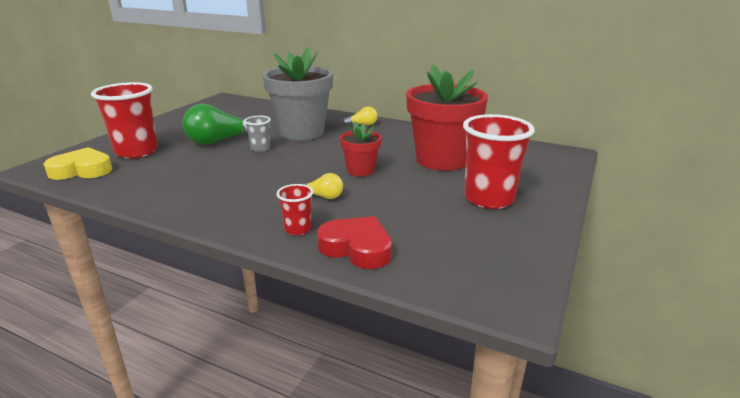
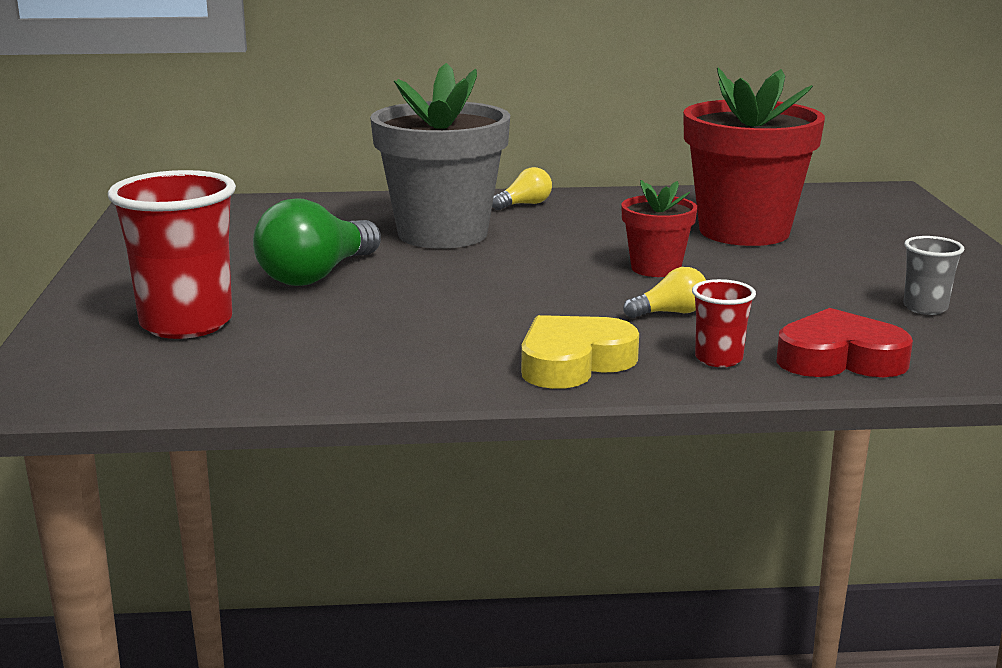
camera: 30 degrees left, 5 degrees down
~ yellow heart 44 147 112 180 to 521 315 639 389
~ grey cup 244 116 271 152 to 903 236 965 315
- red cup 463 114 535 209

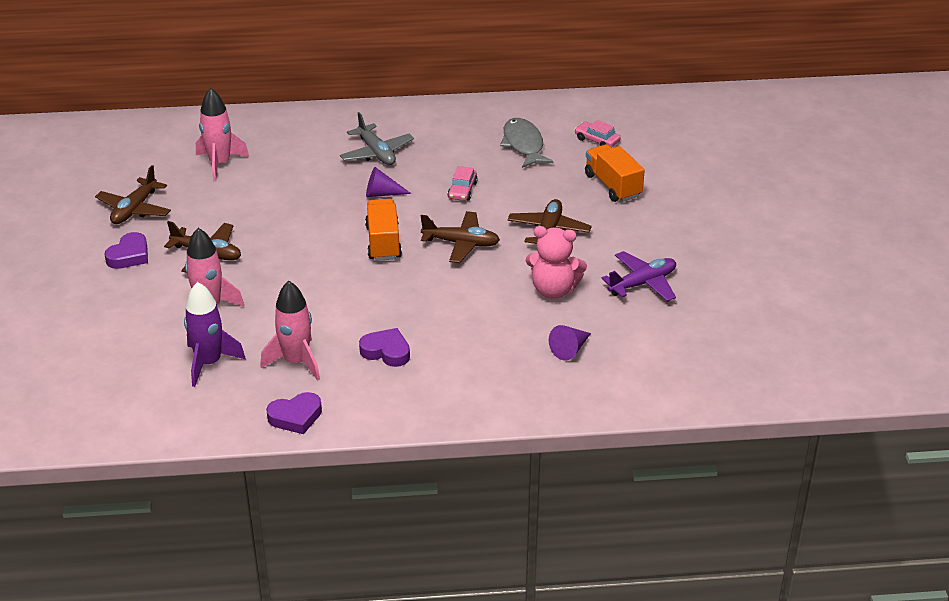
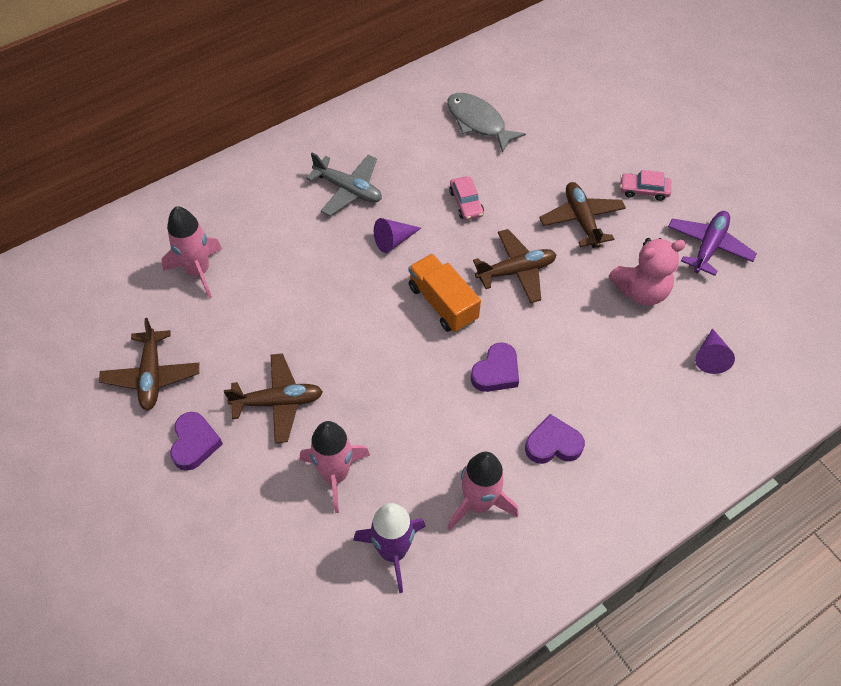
camera: 30 degrees left, 20 degrees up
~ purple heart 266 392 322 434 to 471 342 519 392
~ pink car 575 120 621 148 to 620 170 671 201
- orange truck 585 144 645 202

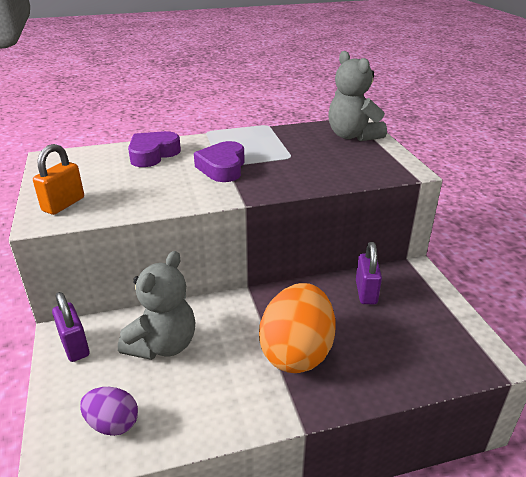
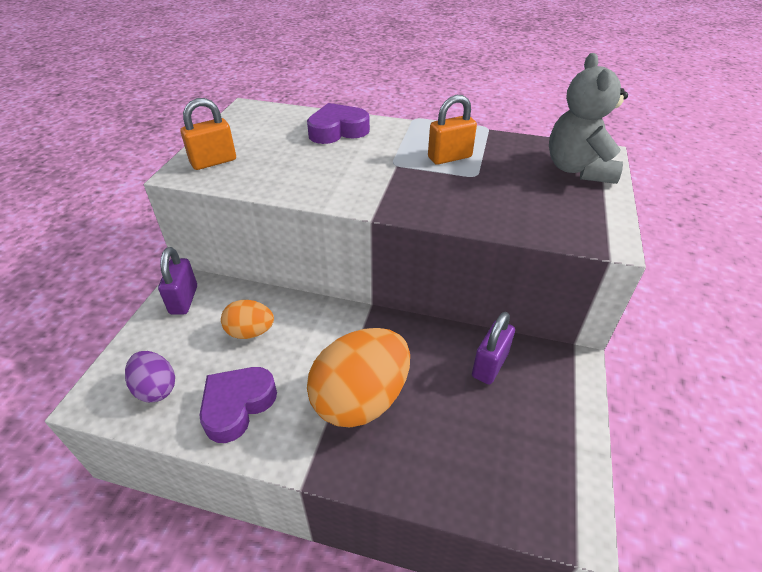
camera: 30 degrees right, 10 degrees up
~ grey teddy bear 118 251 195 360 to orange egg 221 300 274 339
~ purple heart 194 141 245 182 to 199 367 277 443
+ orange padlock 428 95 477 165

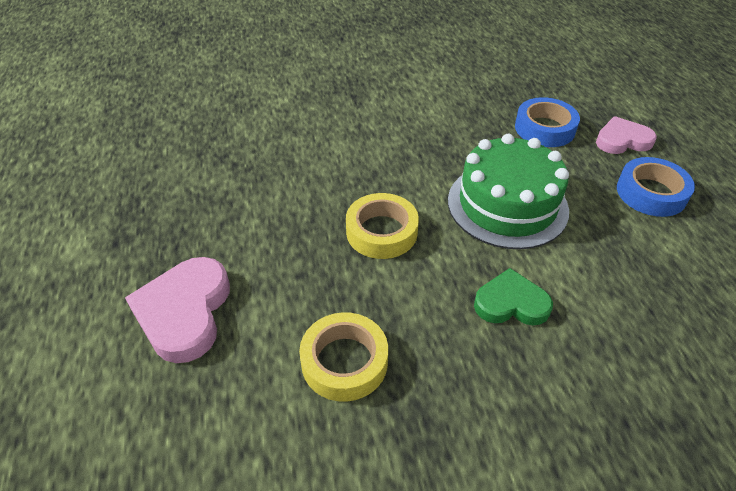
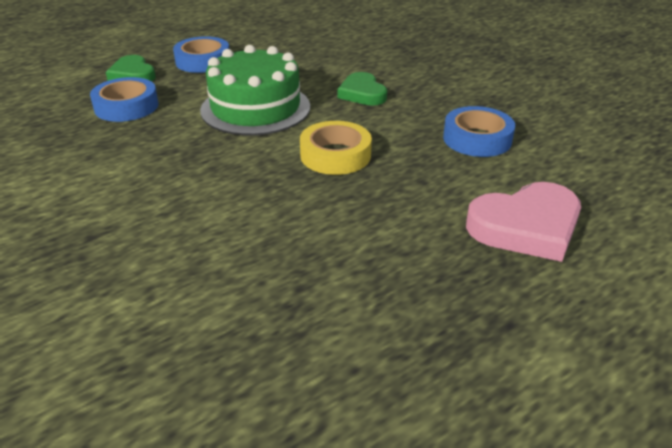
camera: 115 degrees left, 10 degrees down
~ yellow tape 299 312 388 402 to blue tape 443 106 515 157
~ pink heart 596 116 657 154 to green heart 106 55 156 81

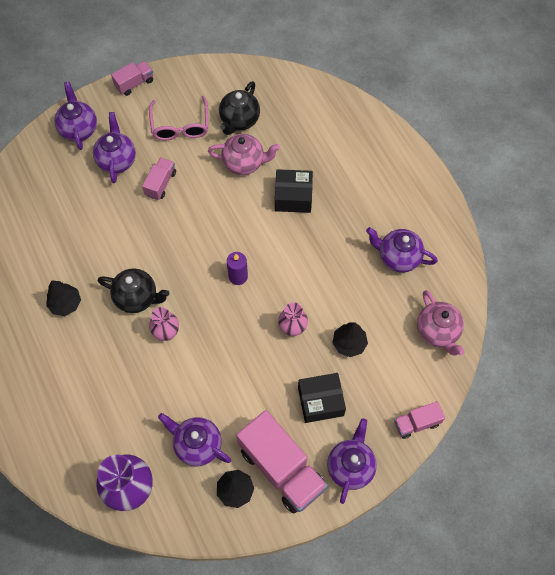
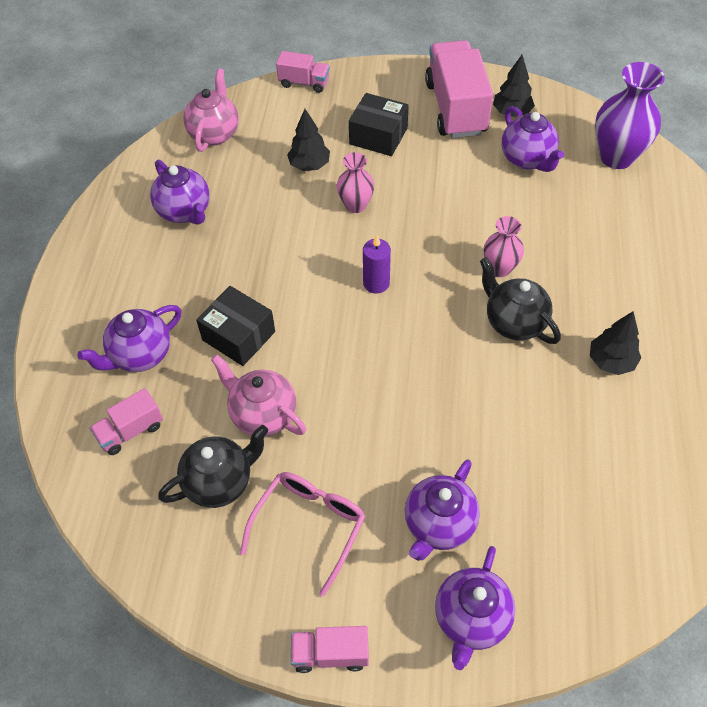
camera: 145 degrees left, 10 degrees down
~ pink truck 142 157 176 200 to 90 388 163 455
~ purple teapot 327 418 377 504 to 77 305 181 372

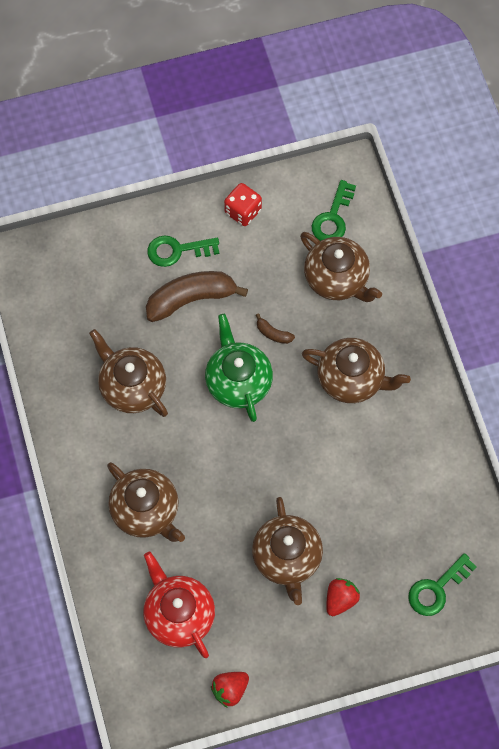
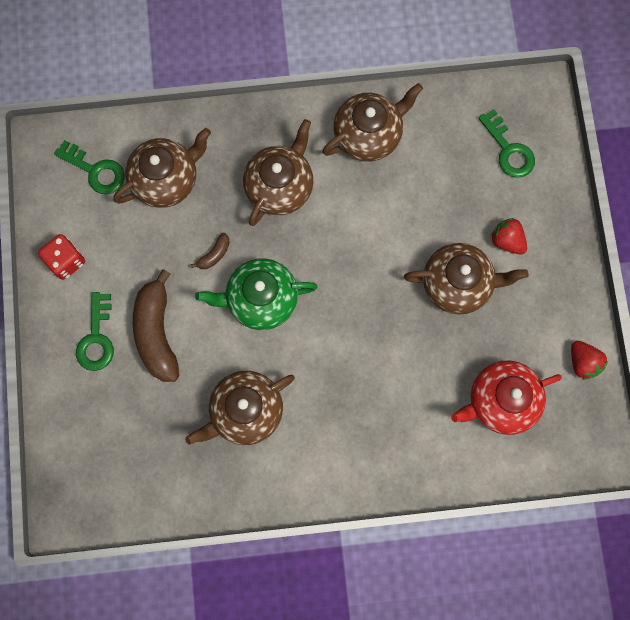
camera: 80 degrees left, 10 degrees up
~ brown teapot 107 462 185 542 to 322 83 423 161

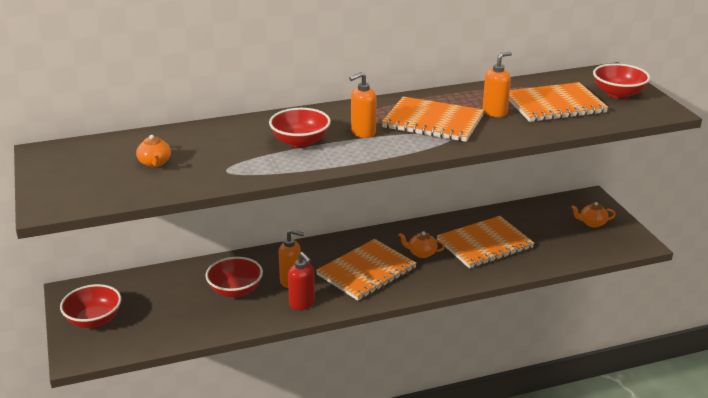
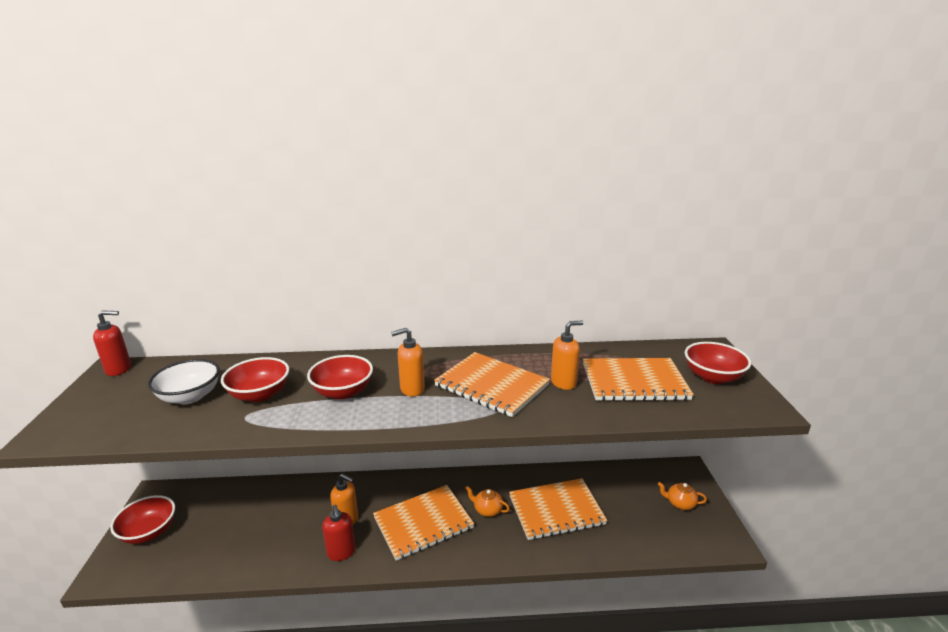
camera: 15 degrees right, 5 degrees down
~ orange teapot 136 135 171 167 to white bowl 148 359 220 404
~ red bowl 205 257 263 298 to 221 357 289 402
+ red soap dispenser 93 310 131 376

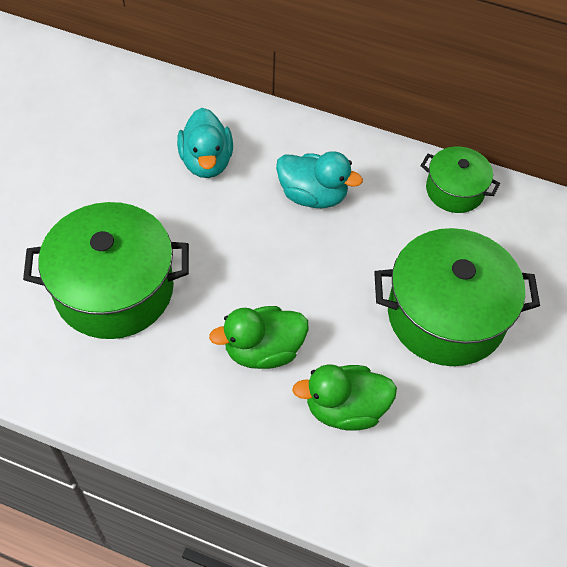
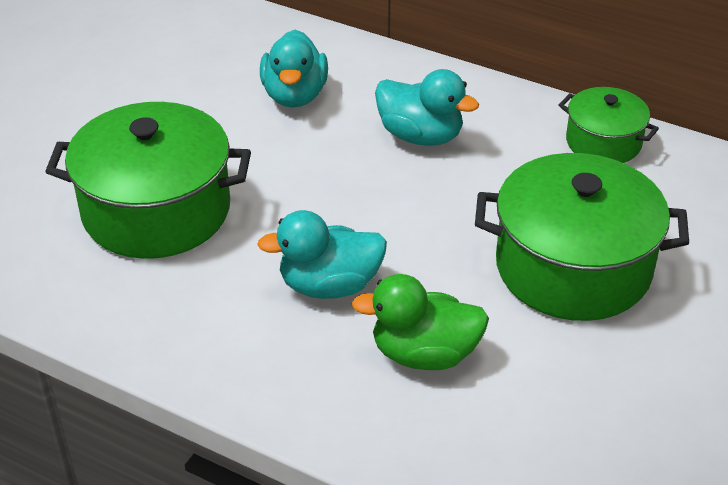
camera: 10 degrees right, 15 degrees down
~ green duck 209 306 308 369 to turquoise duck 257 210 387 299

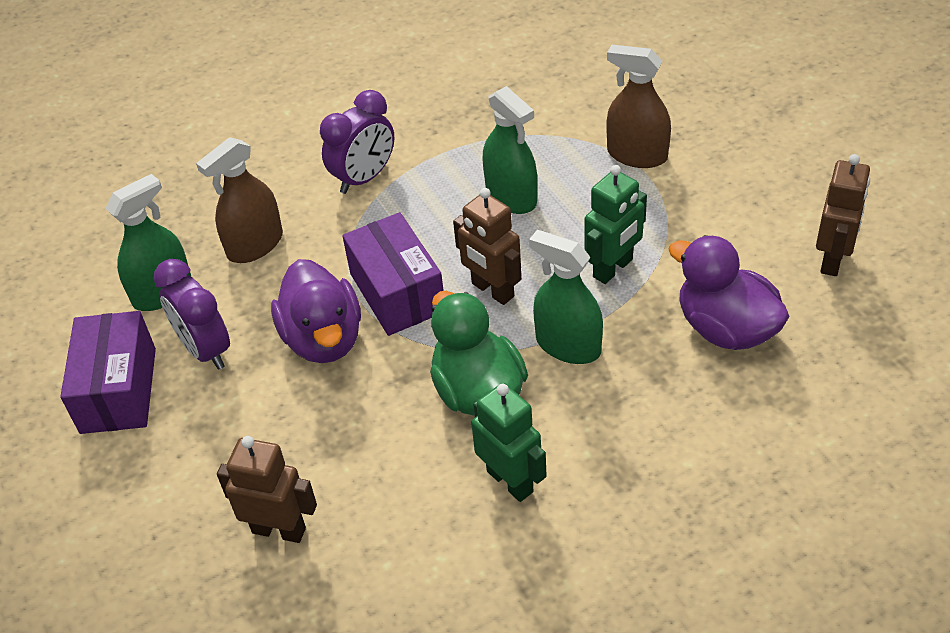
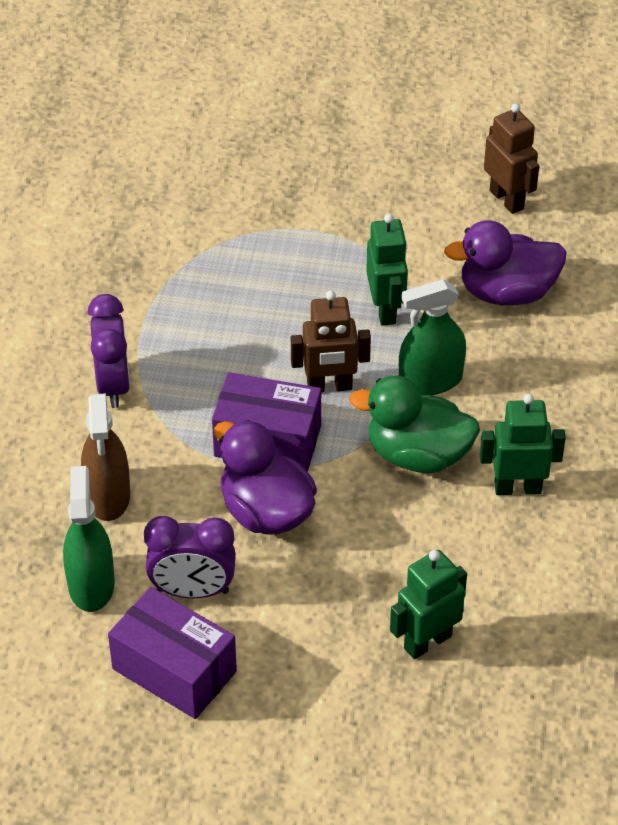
camera: 55 degrees left, 0 degrees up
~ brown robot 217 436 317 543 to green robot 390 550 467 659
~ purple duck 271 259 361 363 = 214 420 317 535 150 degrees counterclockwise
- green spray bottle 482 86 537 214
- brown spray bottle 606 45 671 168

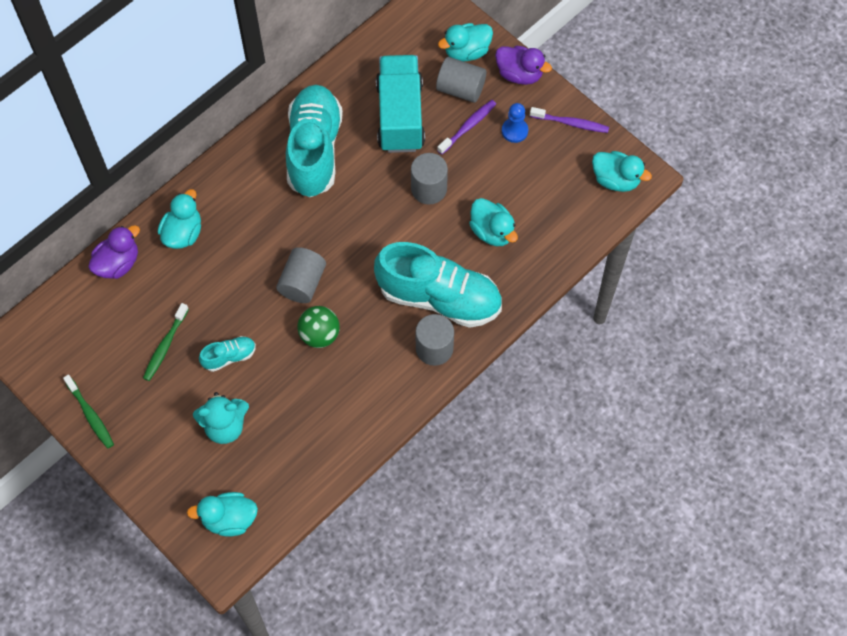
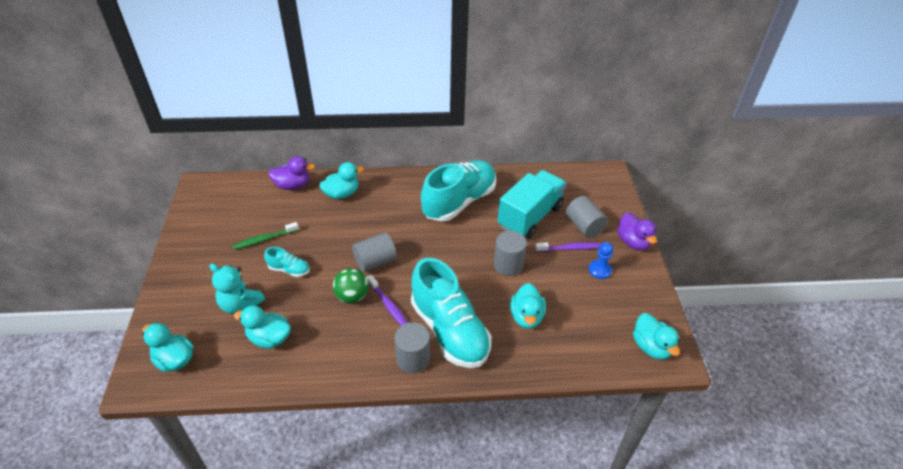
camera: 40 degrees right, 20 degrees down
- green toothbrush 63 374 114 449
~ turquoise duck 438 23 493 62 to 234 305 291 349
~ purple toothbrush 530 107 609 133 to 367 275 408 326

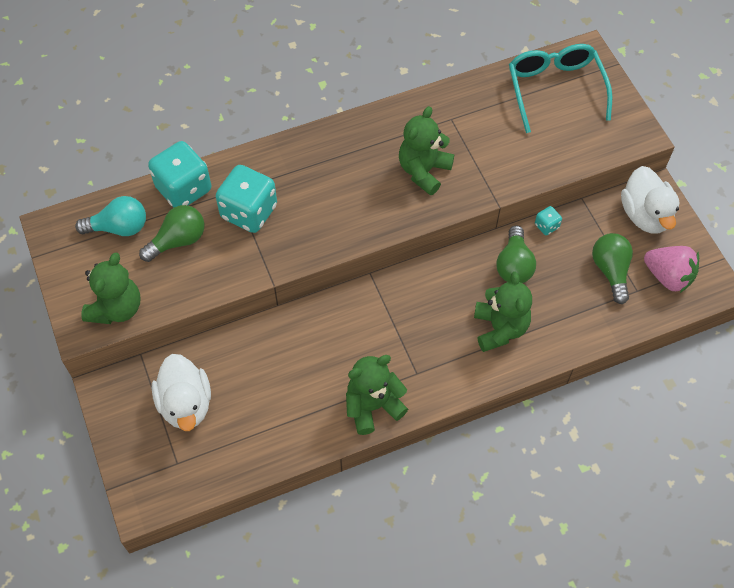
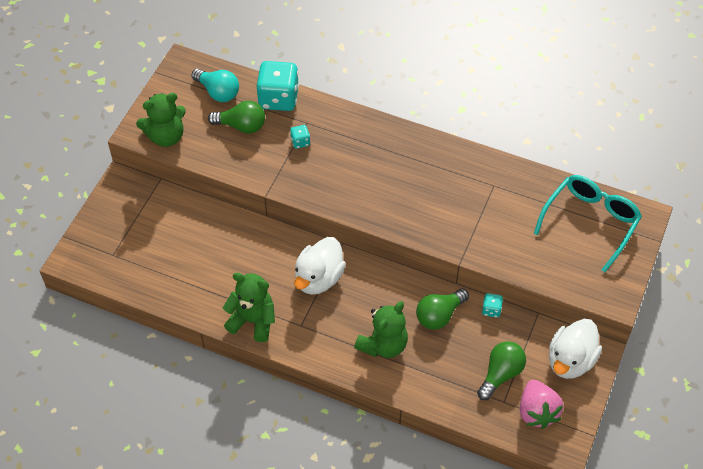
camera: 45 degrees right, 5 degrees down
~ white duck 152 354 211 431 to 294 237 346 295
~ turquoise dice 216 165 277 233 = 290 125 310 149 x0.45
- green teddy bear 399 106 454 195

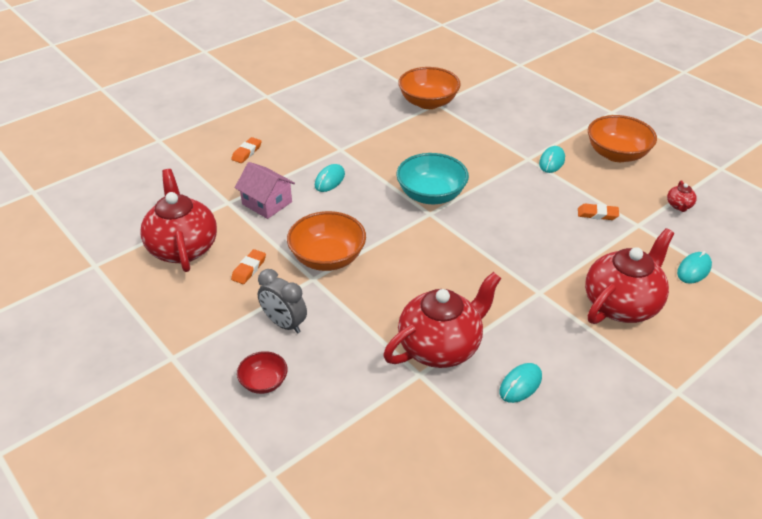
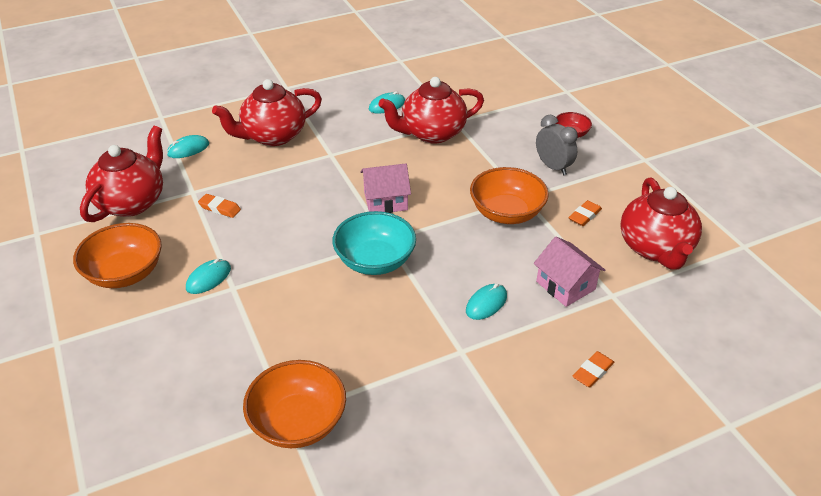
camera: 165 degrees left, 0 degrees up
~ red teapot 667 180 697 212 = 80 126 163 222 x2.47
+ pink house 360 164 411 213

